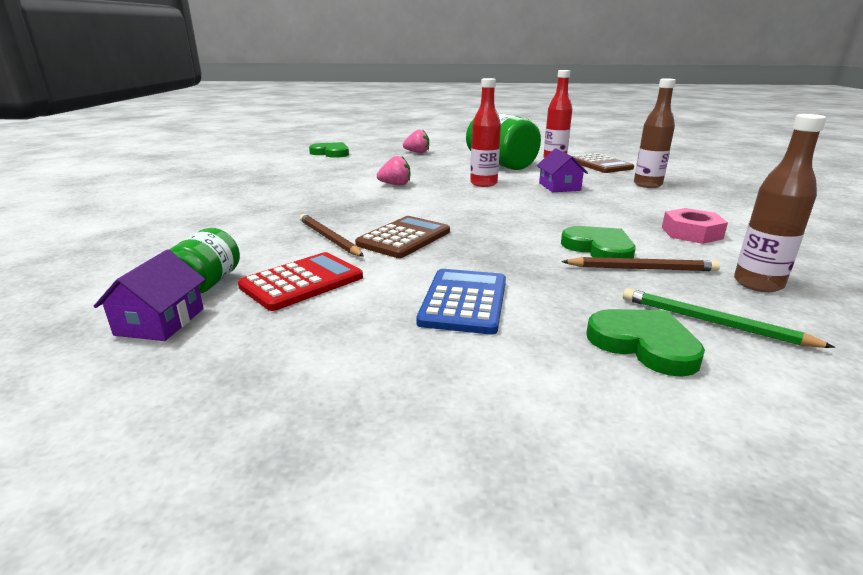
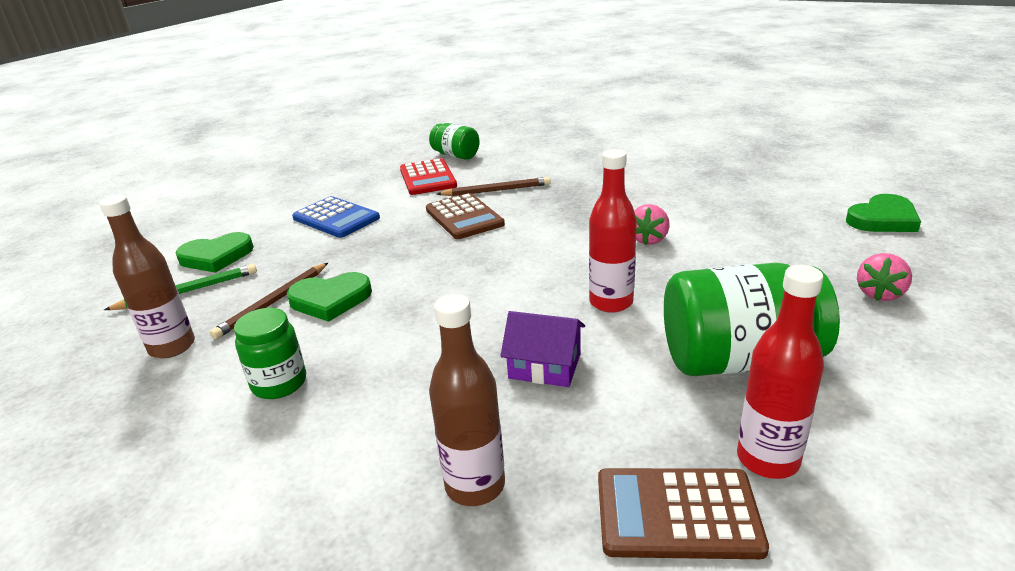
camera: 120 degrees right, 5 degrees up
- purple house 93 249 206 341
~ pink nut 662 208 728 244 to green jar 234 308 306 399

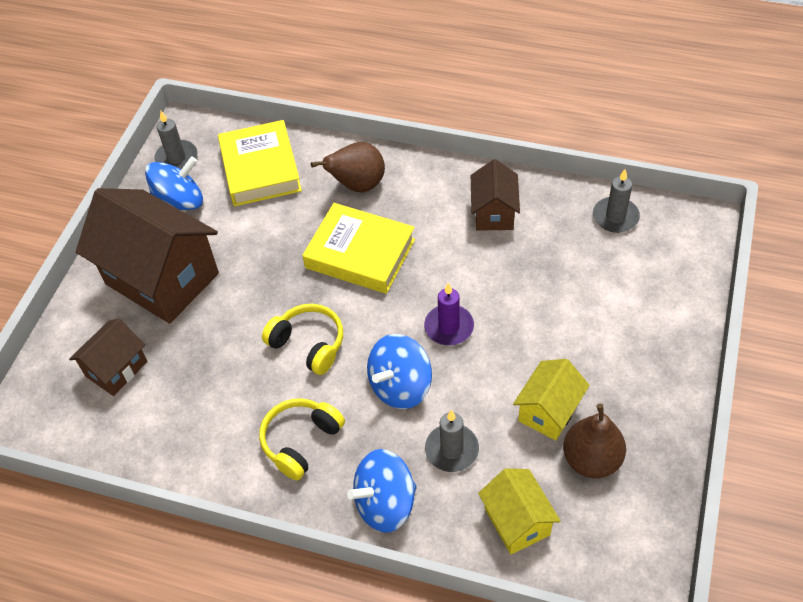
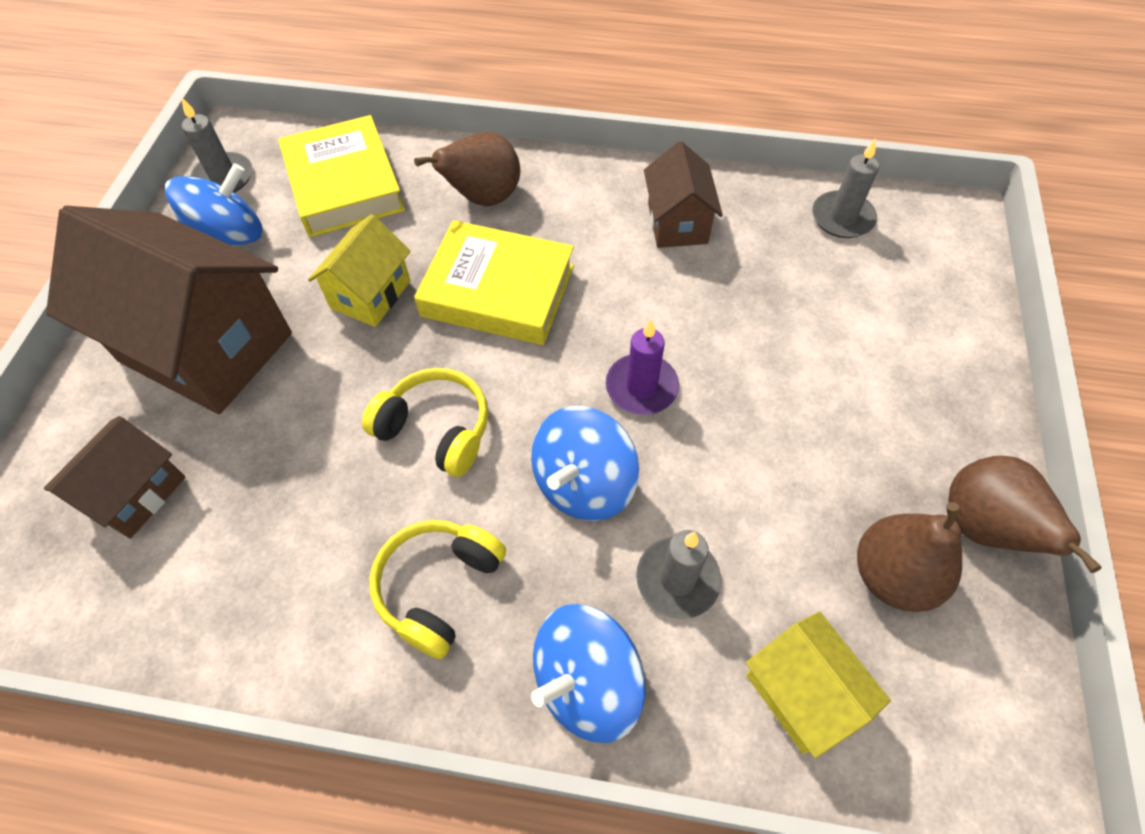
camera: 10 degrees left, 5 degrees up
~ yellow house 513 359 590 440 to 308 214 411 327
+ brown pear 948 456 1102 573

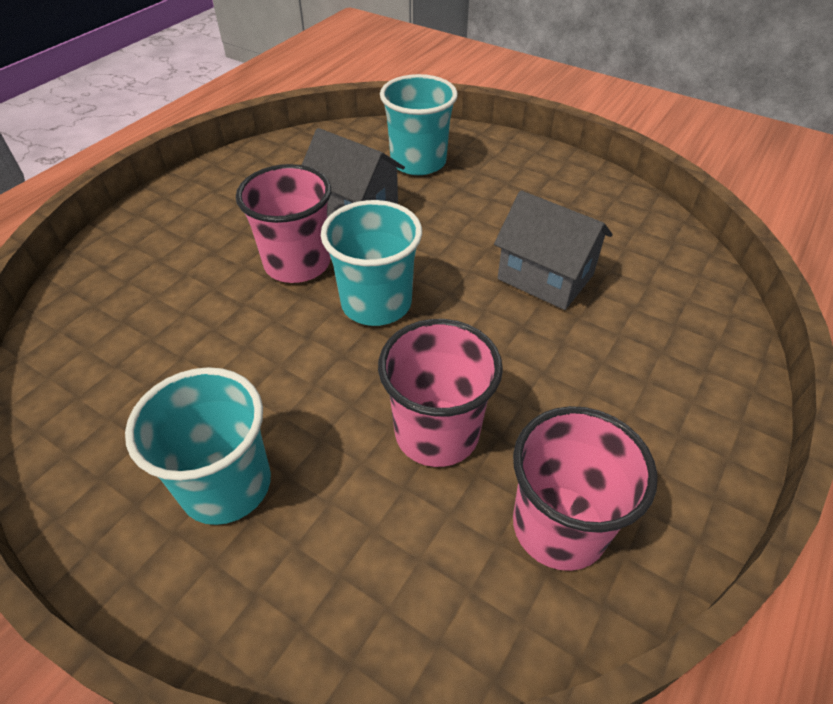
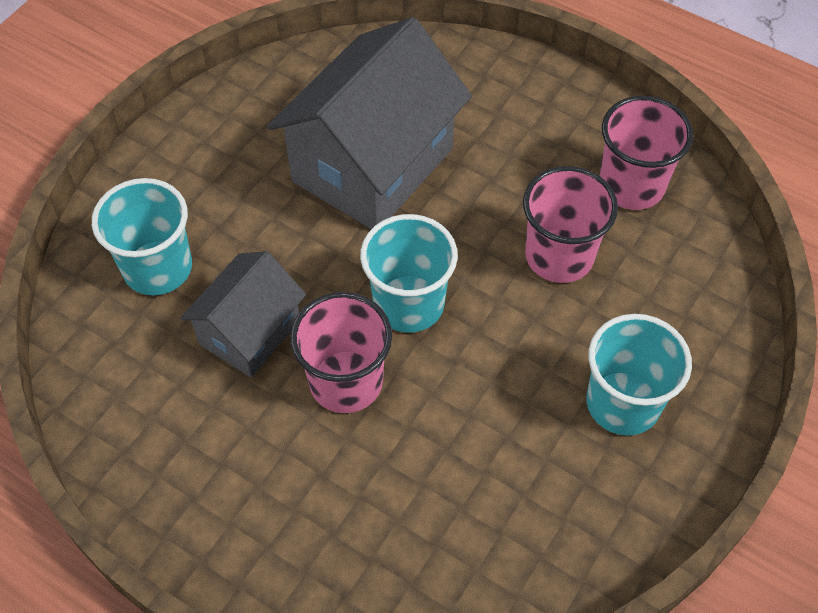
camera: 90 degrees left, 10 degrees up
~ grey house 494 190 613 310 = 267 17 472 229 x1.76

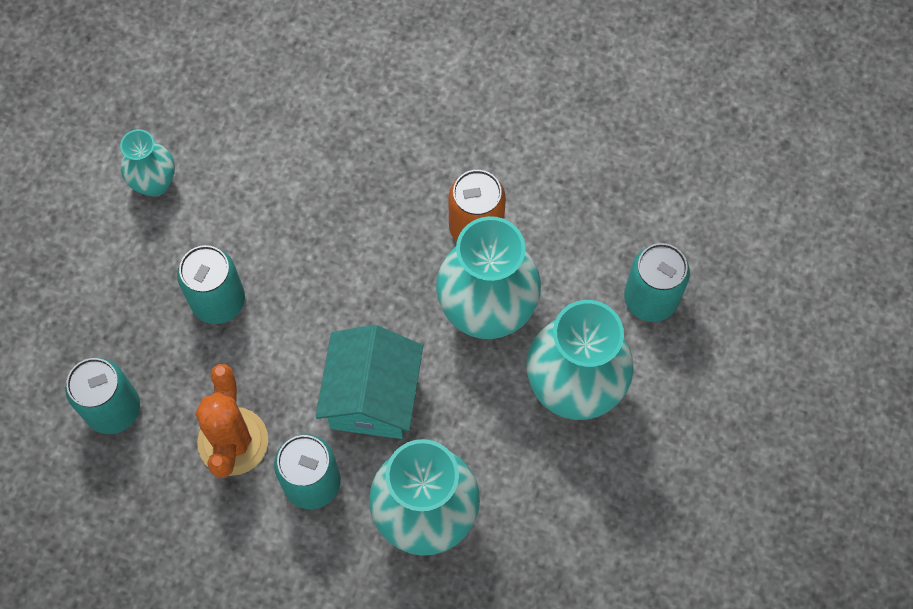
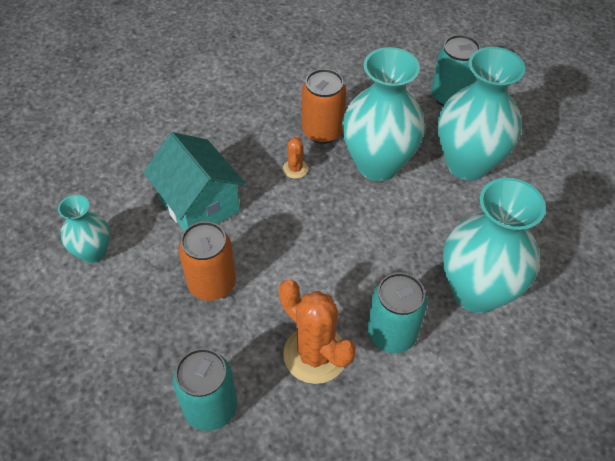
camera: 45 degrees left, 15 degrees down
~ turquoise can 177 245 245 324 to orange can 178 221 236 301
~ turquoise house 315 325 423 439 to 143 132 246 231
+ orange cactus 283 136 308 179

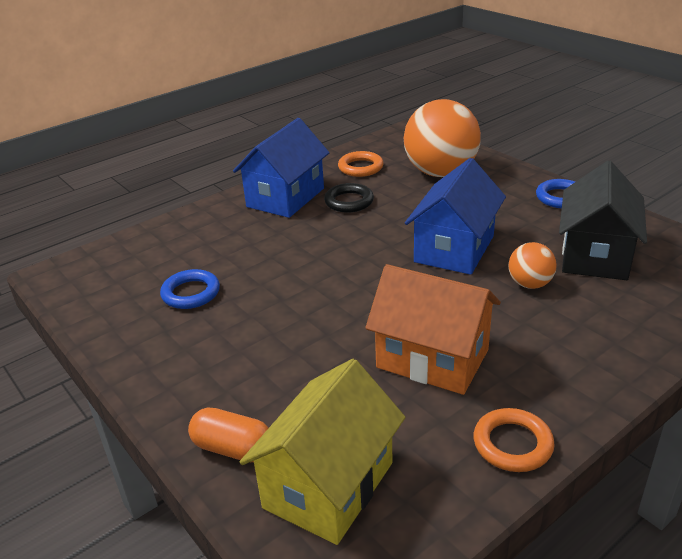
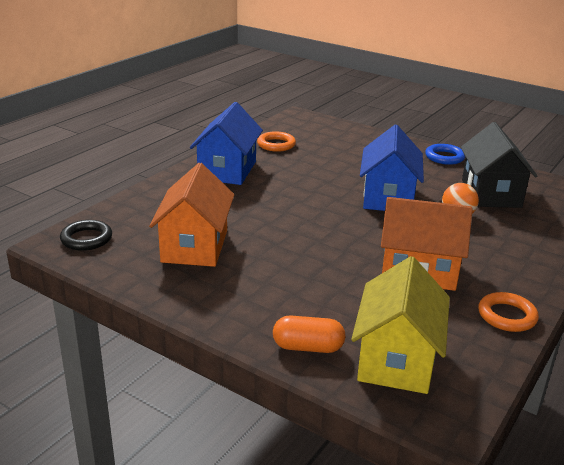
camera: 20 degrees left, 5 degrees down
~ blue ring 160 269 220 309 to orange house 149 163 234 267
~ black ring 324 183 374 213 to 60 220 112 251
- orange ball 404 99 481 177

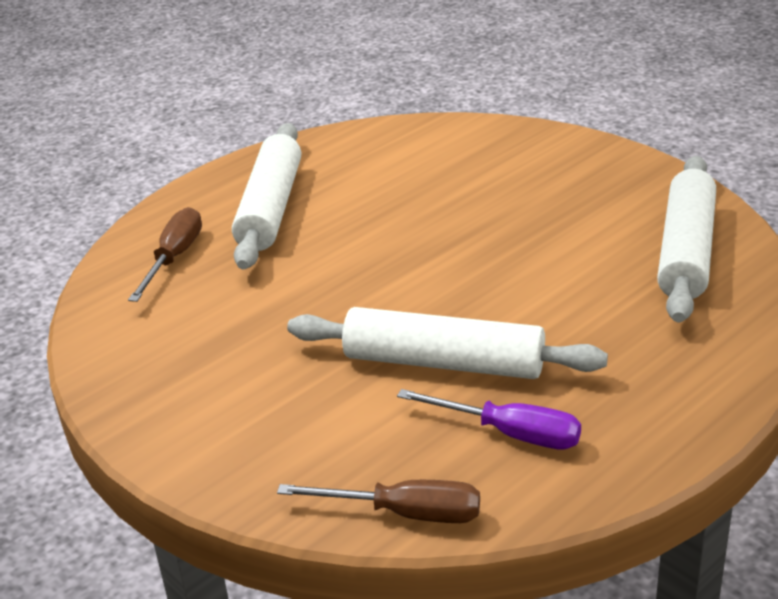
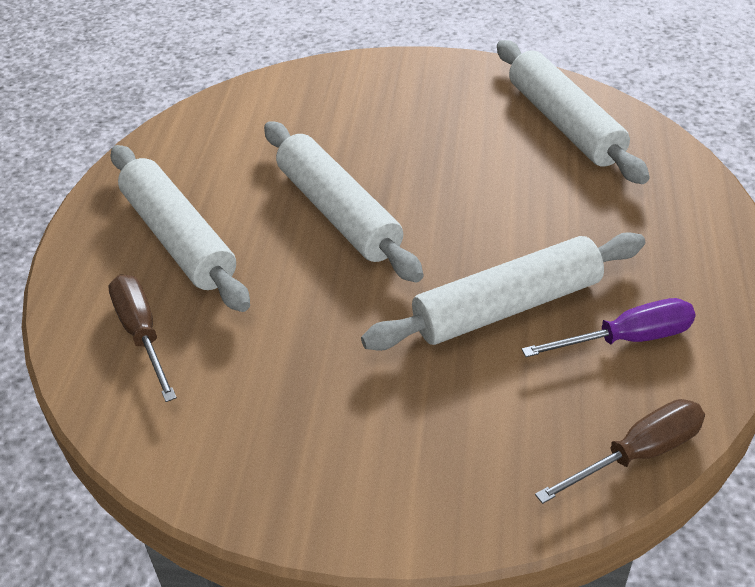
camera: 40 degrees left, 10 degrees up
+ white rolling pin 264 121 423 283

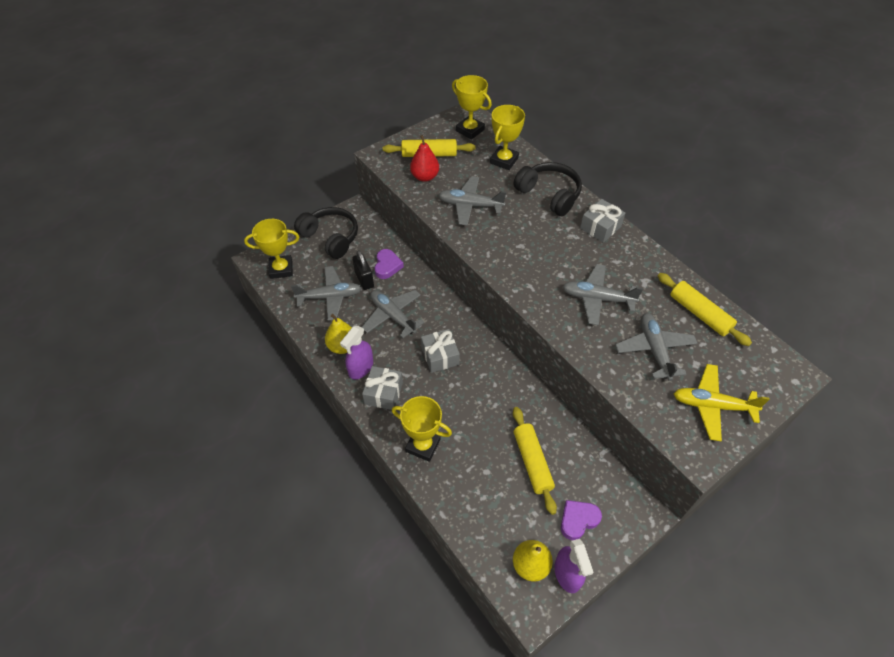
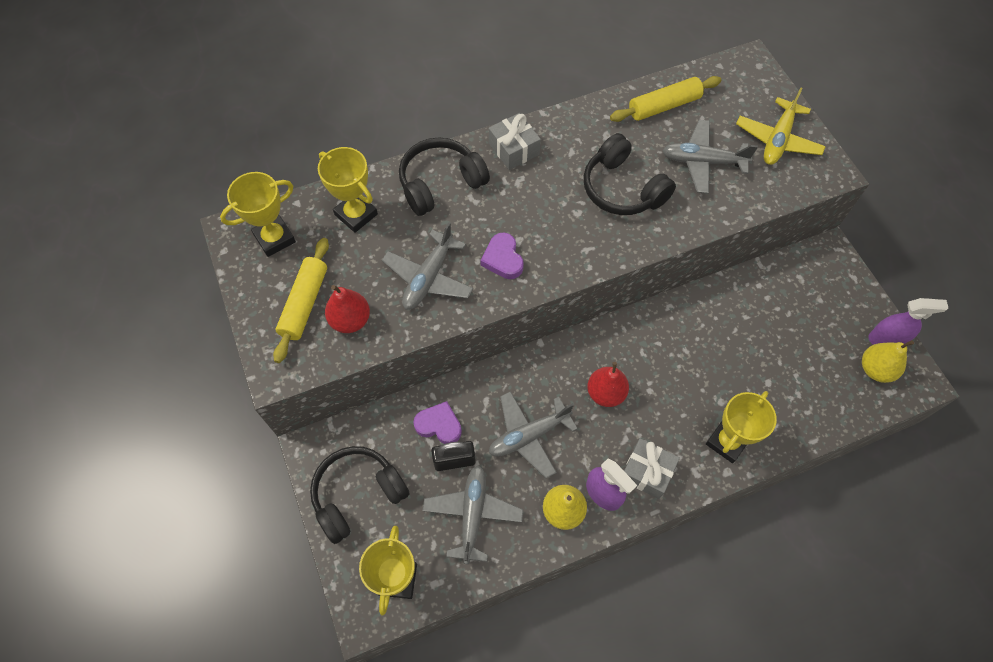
camera: 75 degrees left, 10 degrees up
~ grey gift 421 329 460 373 to red pear 587 362 629 407
- yellow rolling pin 513 407 557 515
~ purple heart 561 500 602 540 to 480 233 524 279
~ grey plane 562 264 643 326 to black headphones 583 133 676 215

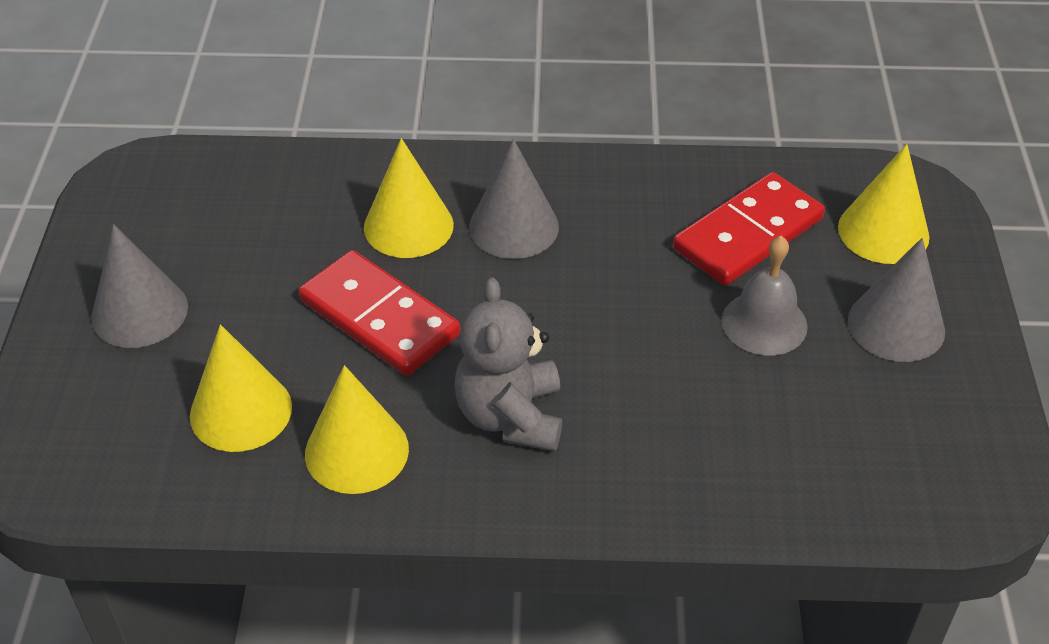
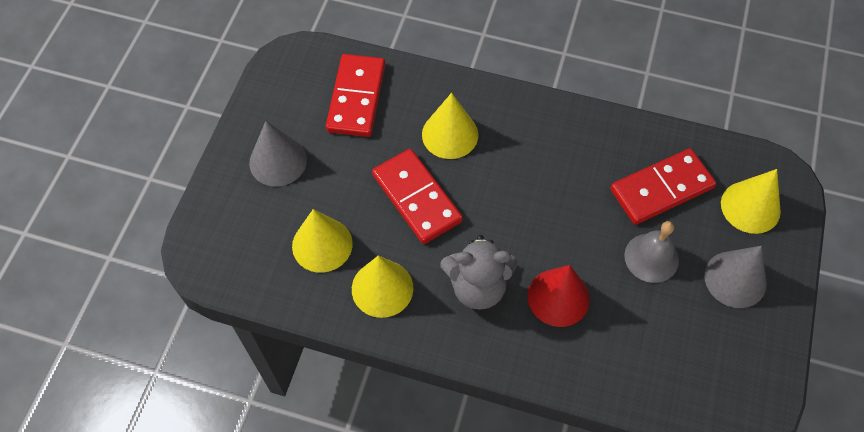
camera: 15 degrees right, 15 degrees up
~ grey teddy bear 454 277 562 451 = 440 235 517 310 105 degrees counterclockwise
- grey cone 469 139 559 259
+ red domino 326 54 385 137
+ red cone 528 265 590 327

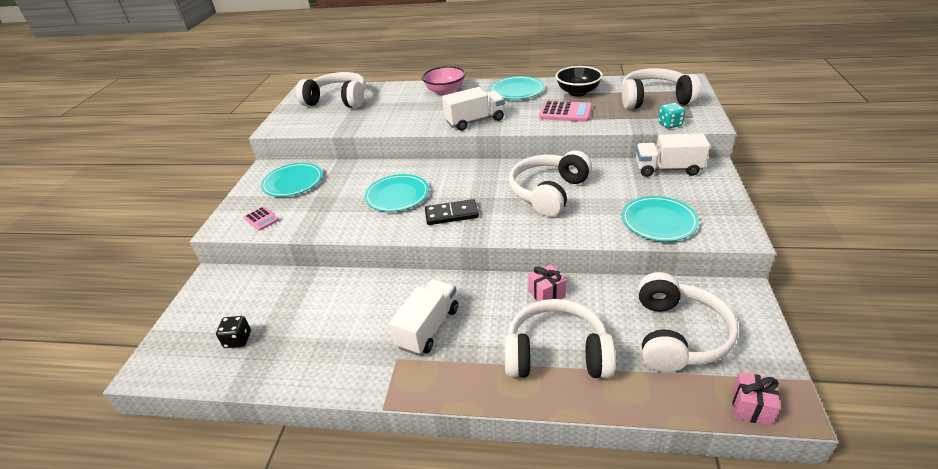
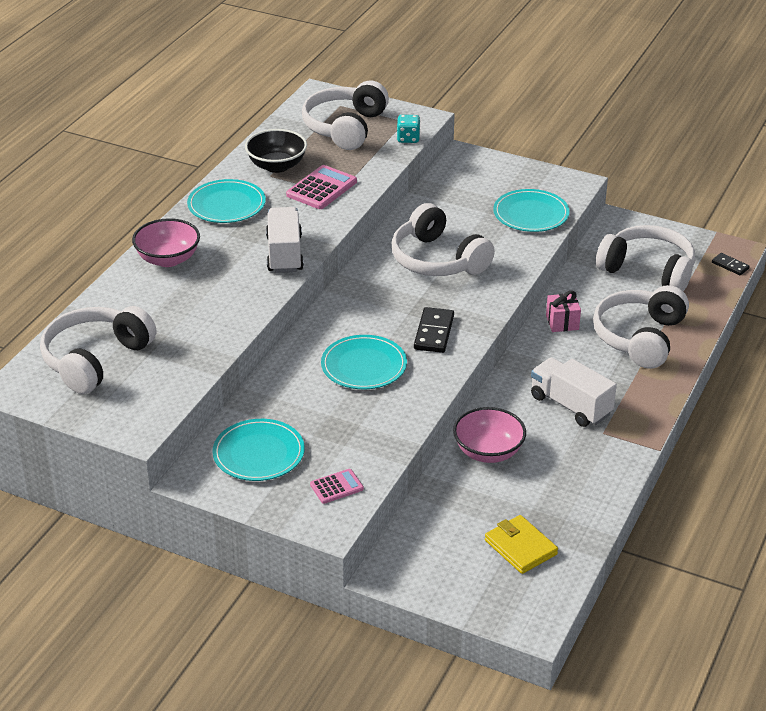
camera: 75 degrees left, 0 degrees up
~ black dice 216 316 251 348 to yellow wallet 485 515 558 574
- white truck 636 133 710 177
~ pink gift 732 372 780 426 to black domino 712 253 750 275
+ pink bowl 453 407 526 463

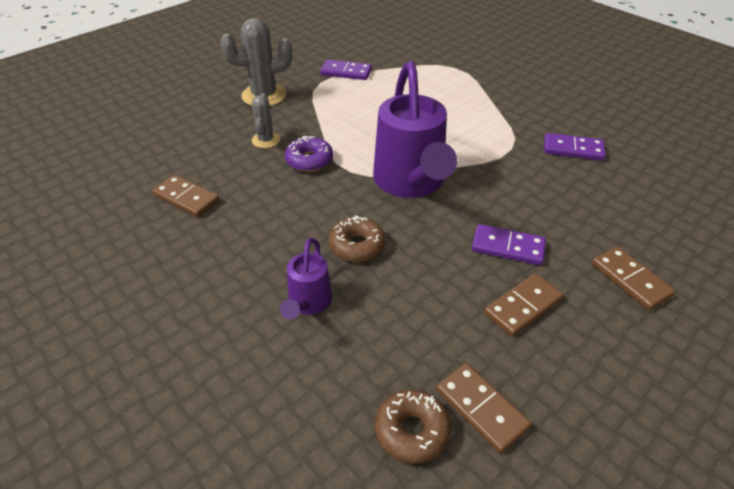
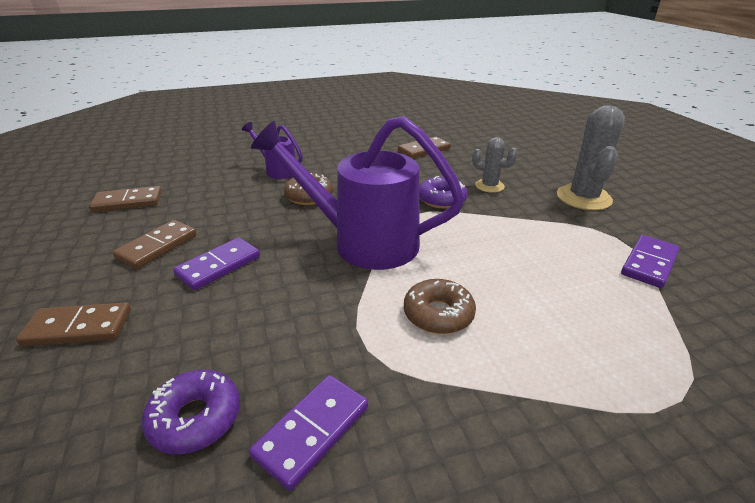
camera: 115 degrees right, 10 degrees down
~ brown donut 375 390 451 464 to 404 279 476 334
~ brown domino 484 273 564 337 = 113 220 197 269 45 degrees clockwise
+ purple donut 142 369 240 455

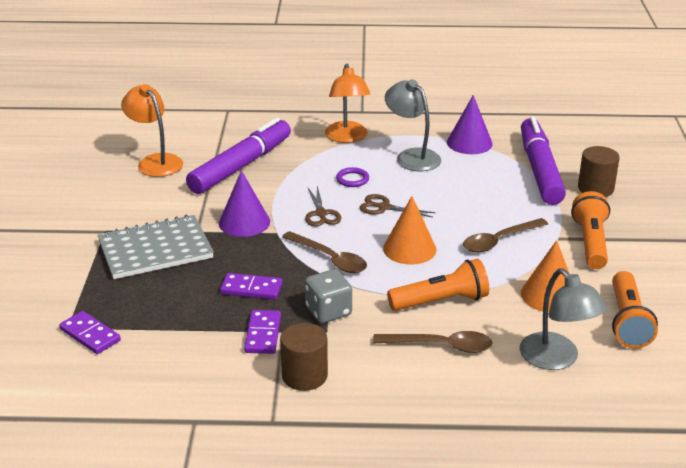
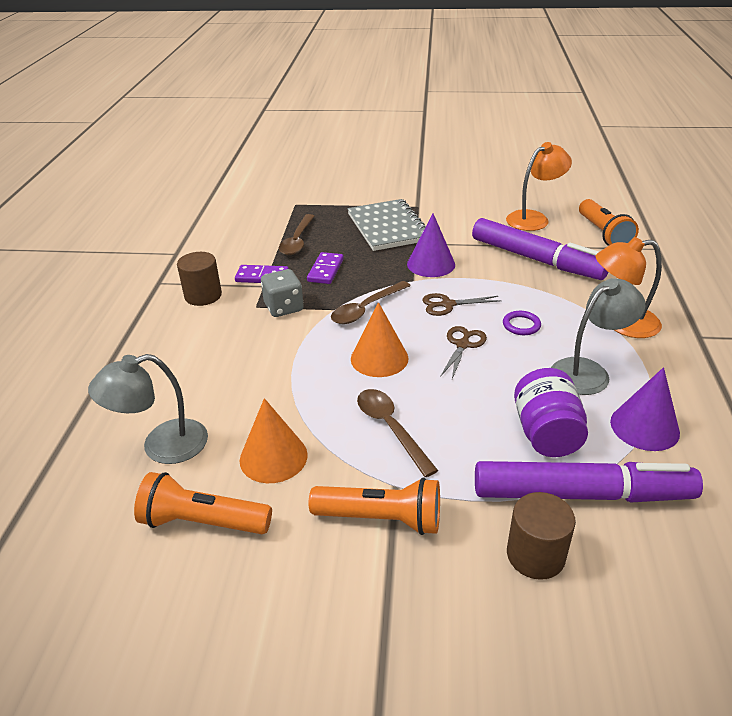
camera: 95 degrees right, 5 degrees up
- purple domino 59 311 121 354
~ brown spoon 373 331 493 353 to 279 214 315 255
~ orange flashlight 387 259 489 311 to 579 199 639 246
+ purple jar 514 368 588 457

